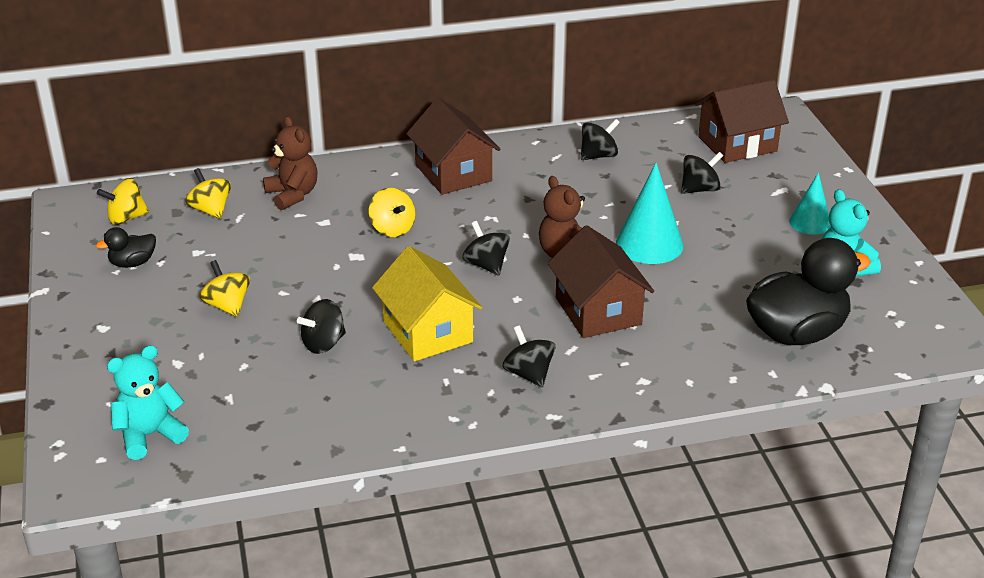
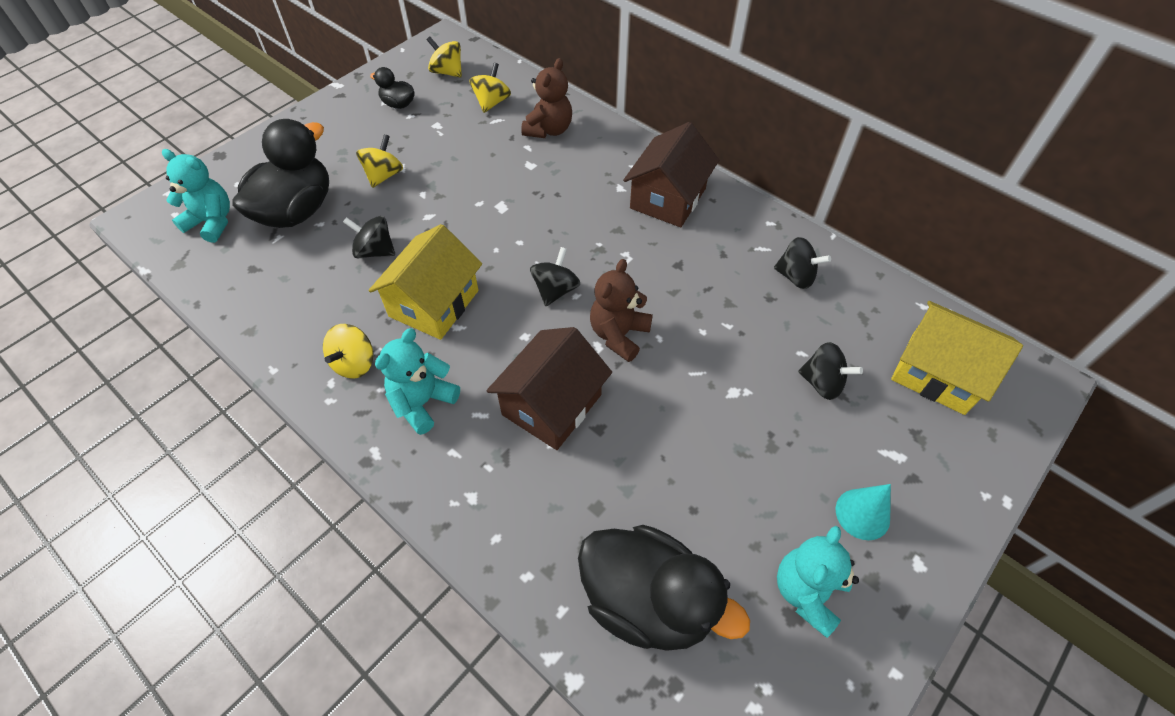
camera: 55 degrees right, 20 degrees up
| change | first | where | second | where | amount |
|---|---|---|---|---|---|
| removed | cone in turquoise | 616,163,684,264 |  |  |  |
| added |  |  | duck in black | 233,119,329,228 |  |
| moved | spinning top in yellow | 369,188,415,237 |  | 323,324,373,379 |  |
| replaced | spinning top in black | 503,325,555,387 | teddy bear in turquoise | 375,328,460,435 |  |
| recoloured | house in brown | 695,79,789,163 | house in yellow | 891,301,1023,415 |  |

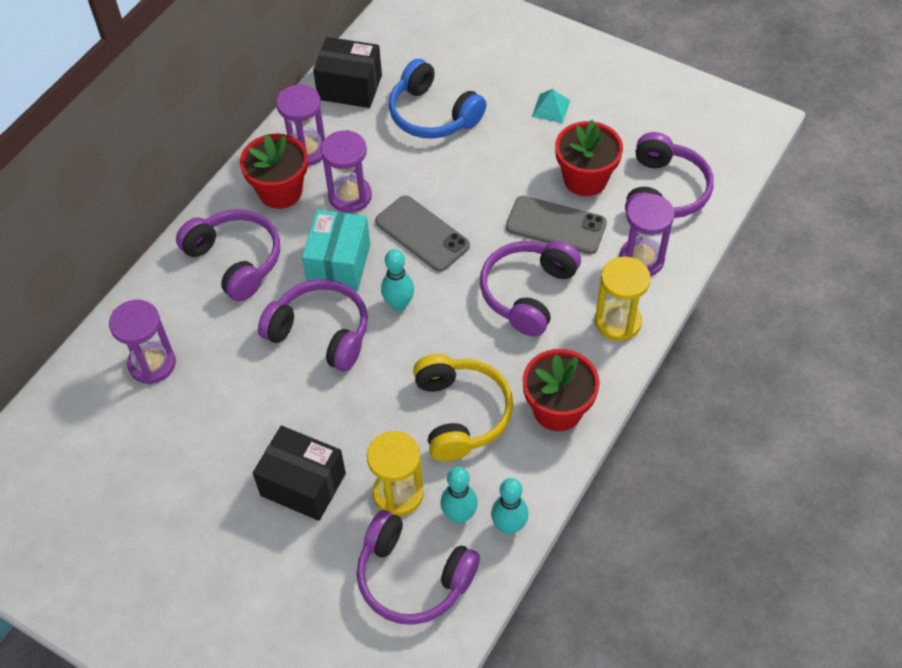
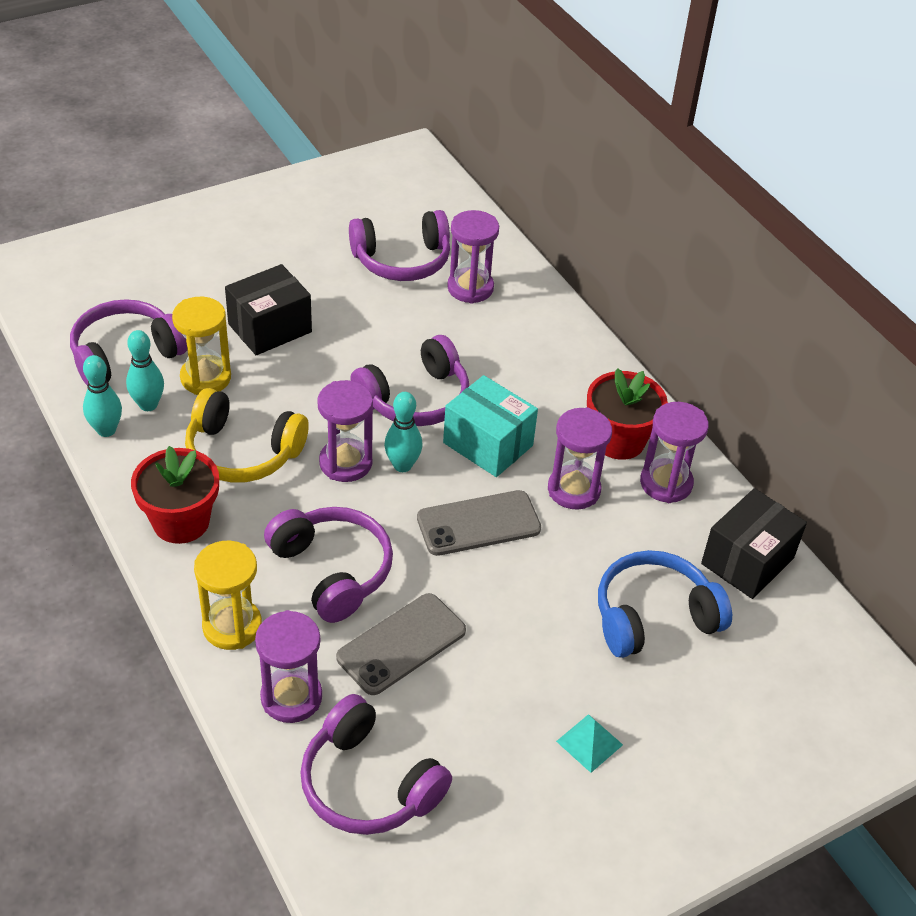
camera: 115 degrees right, 10 degrees down
| change | first | where | second | where | amount |
|---|---|---|---|---|---|
| removed | flower pot in red | 555,120,623,196 |  |  |  |
| added |  |  | hourglass in purple | 317,380,373,482 |  |
| moved | headphones in purple | 176,209,280,302 |  | 349,210,450,281 |  |

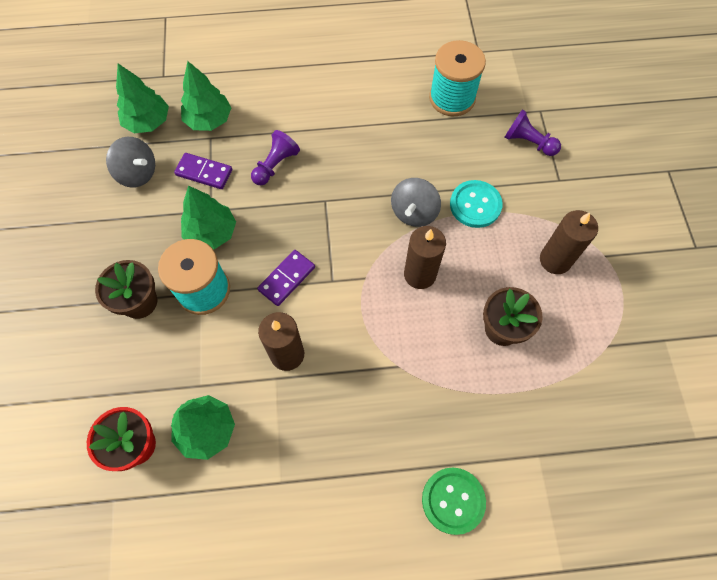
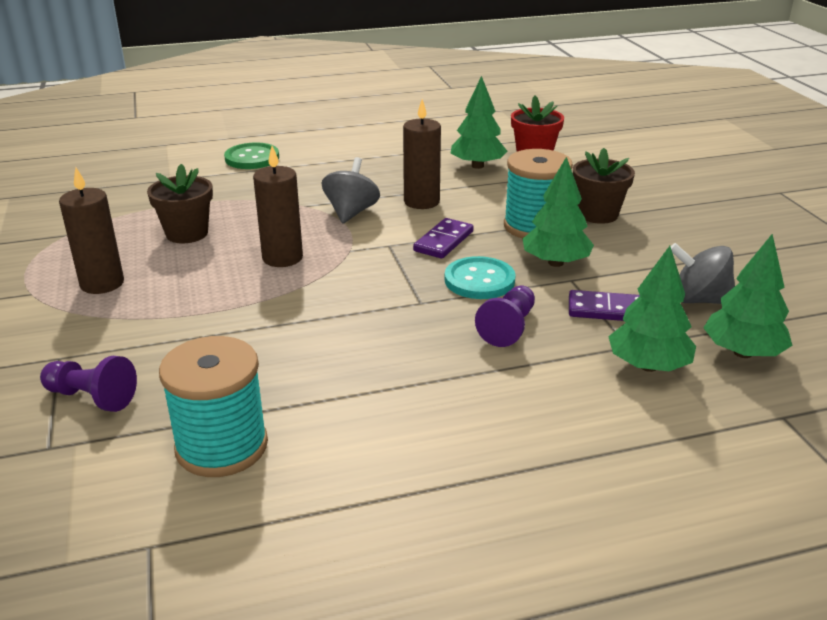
camera: 170 degrees right, 35 degrees down
| change | first | where | second | where | amount |
|---|---|---|---|---|---|
| moved | spinning top in grey | 391,178,441,227 |  | 322,157,380,224 |  |
| moved | button in turquoise | 450,180,503,228 |  | 445,256,516,299 |  |

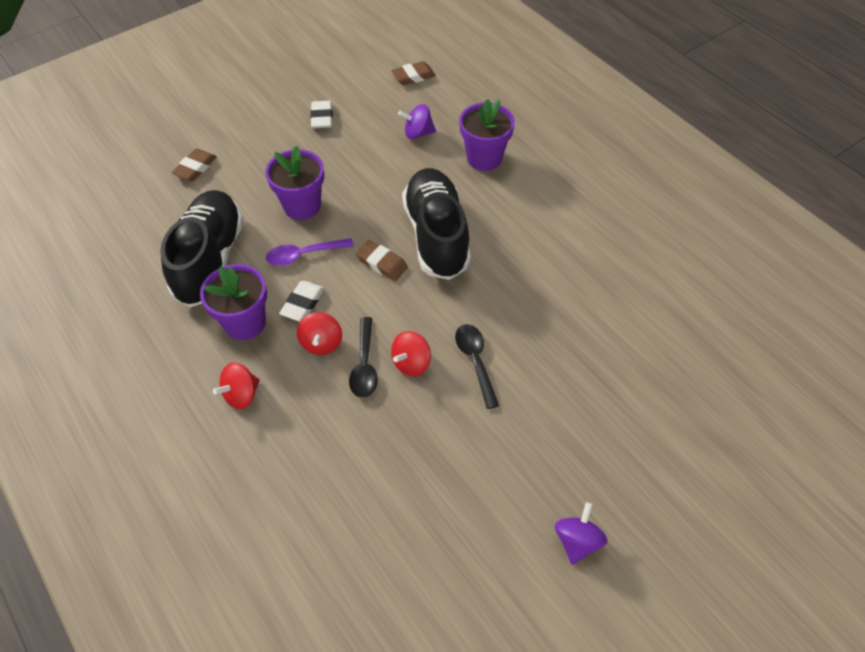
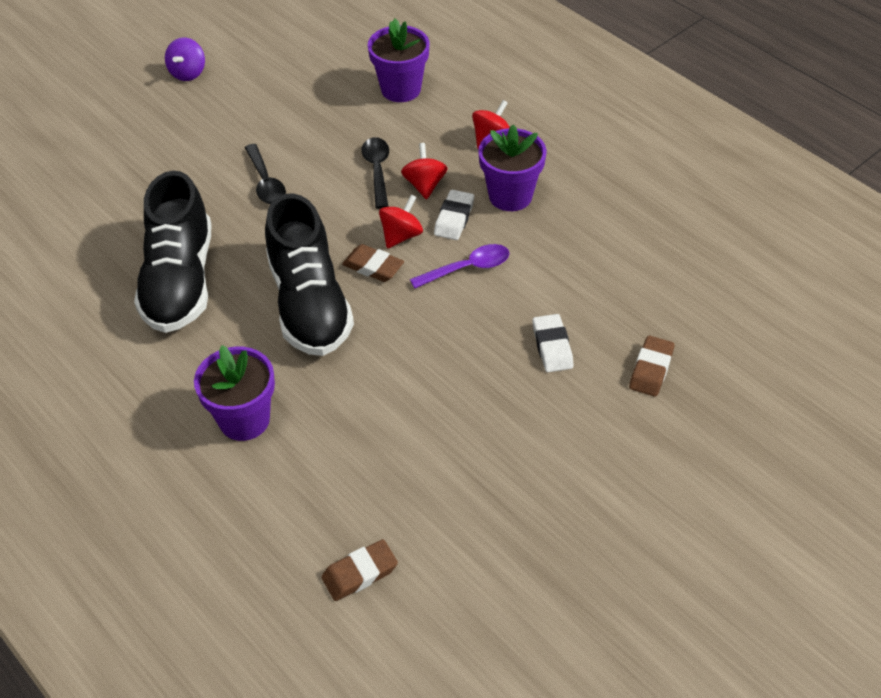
camera: 175 degrees right, 5 degrees down
| change | first | where | second | where | amount |
|---|---|---|---|---|---|
| removed | spinning top in purple | 398,104,436,139 |  |  |  |
| moved | shoe in black | 160,190,244,307 |  | 134,171,211,333 |  |
| moved | flower pot in purple | 265,146,324,220 |  | 368,19,430,102 |  |
| moved | eraser in white | 310,101,333,128 |  | 532,314,574,372 |  |
| moved | spinning top in red | 391,331,431,377 |  | 379,194,423,248 |  |

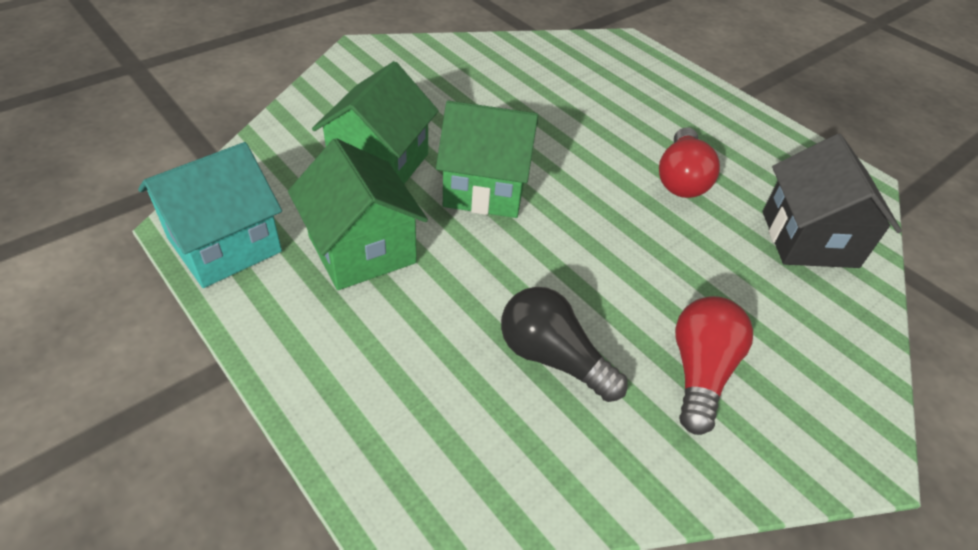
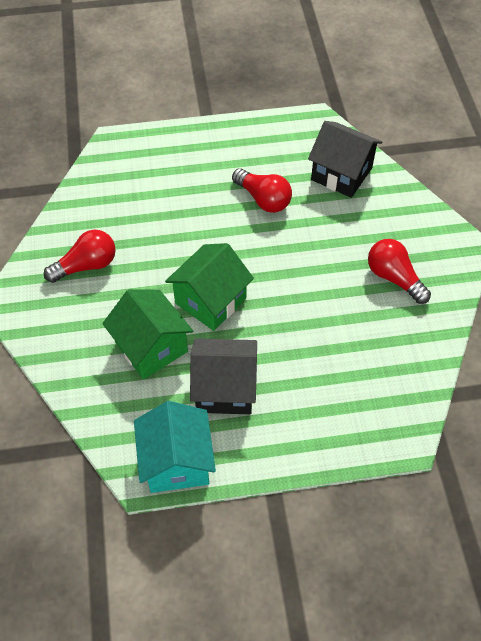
camera: 55 degrees left, 10 degrees up
| change | first | where | second | where | amount |
|---|---|---|---|---|---|
| removed | light bulb in black | 501,287,628,402 |  |  |  |
| added |  |  | light bulb in red | 44,230,116,283 |  |
| recoloured | house in green | 288,138,428,290 | house in black | 190,338,257,414 |  |

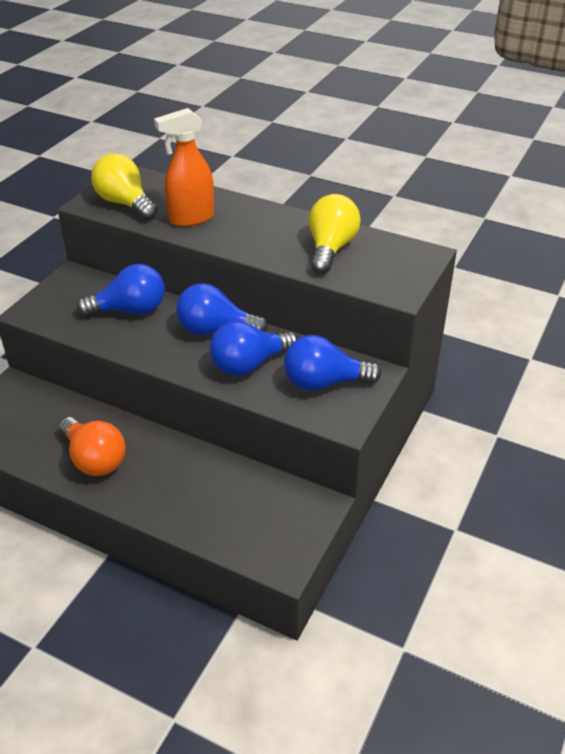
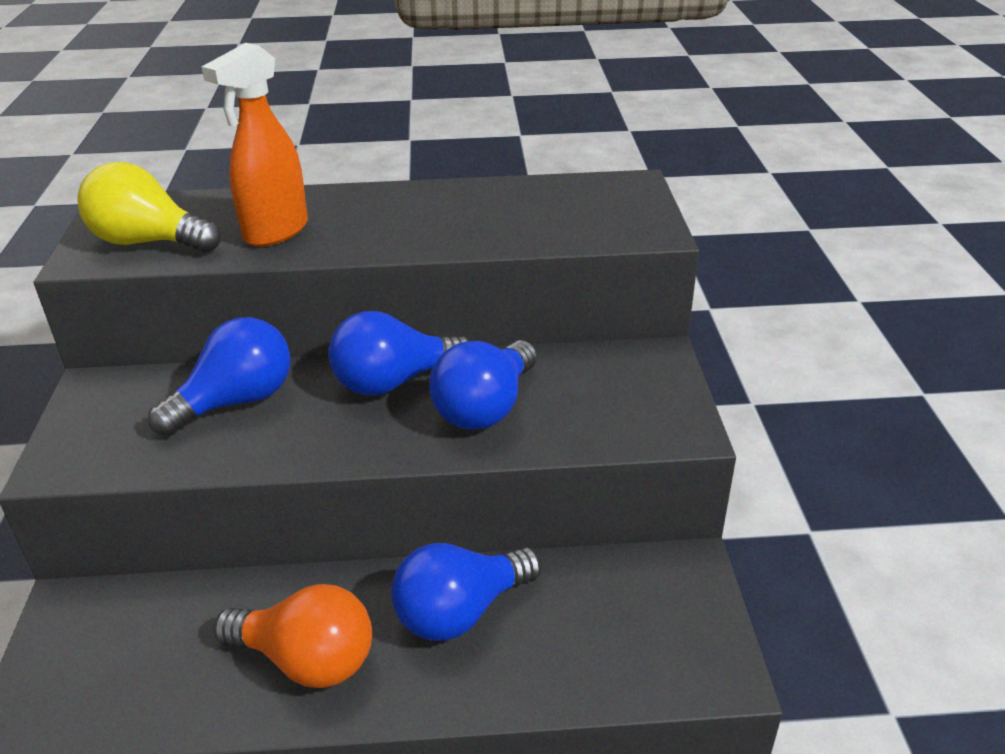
camera: 30 degrees left, 5 degrees down
| change | first | where | second | where | amount |
|---|---|---|---|---|---|
| removed | light bulb in yellow | 309,194,361,274 |  |  |  |
| moved | light bulb in blue | 284,335,381,391 |  | 391,543,542,641 |  |

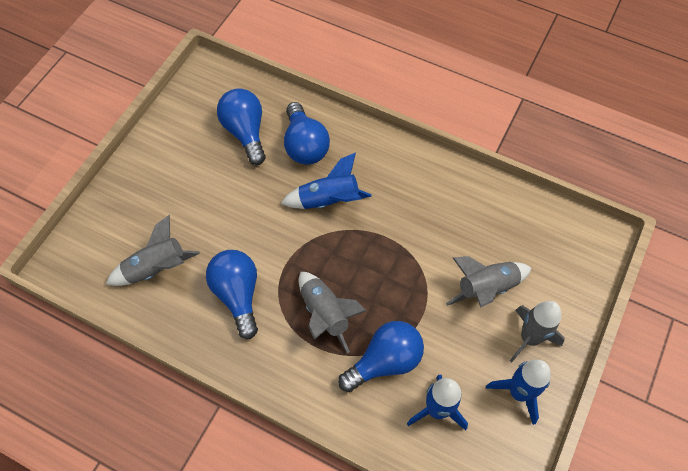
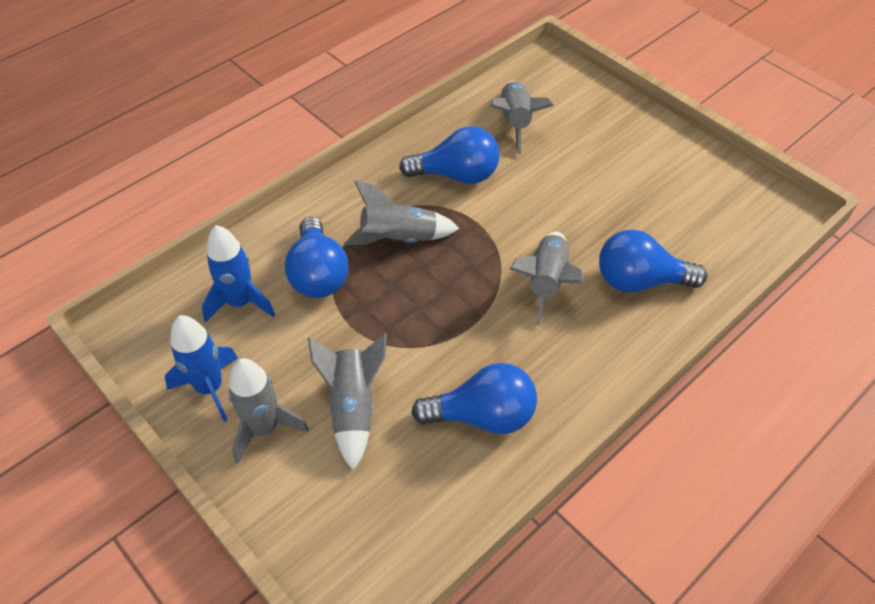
camera: 110 degrees right, 10 degrees down
| change | first | where | second | where | amount |
|---|---|---|---|---|---|
| moved | light bulb in blue | 217,88,266,165 |  | 411,363,537,434 |  |
| recoloured | rocket in blue | 281,152,372,209 | rocket in grey | 510,231,583,326 |  |

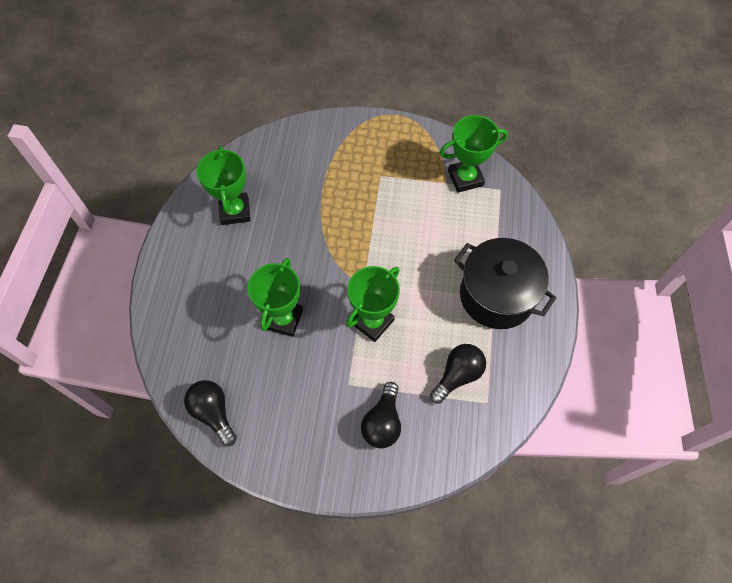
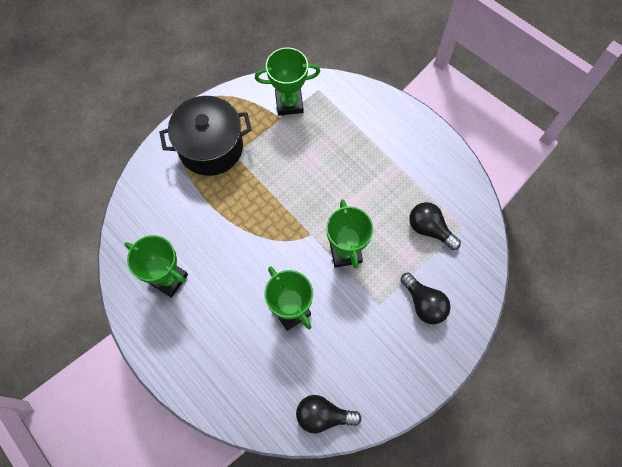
camera: 50 degrees left, 5 degrees up
| change | first | where | second | where | amount |
|---|---|---|---|---|---|
| moved | pot in black | 454,238,556,329 |  | 159,96,252,176 |  |
| turned | light bulb in black | 430,344,486,404 |  | 409,202,461,250 | 45 degrees counterclockwise |
| turned | trophy in green | 440,115,508,193 |  | 255,47,320,116 | 60 degrees clockwise |

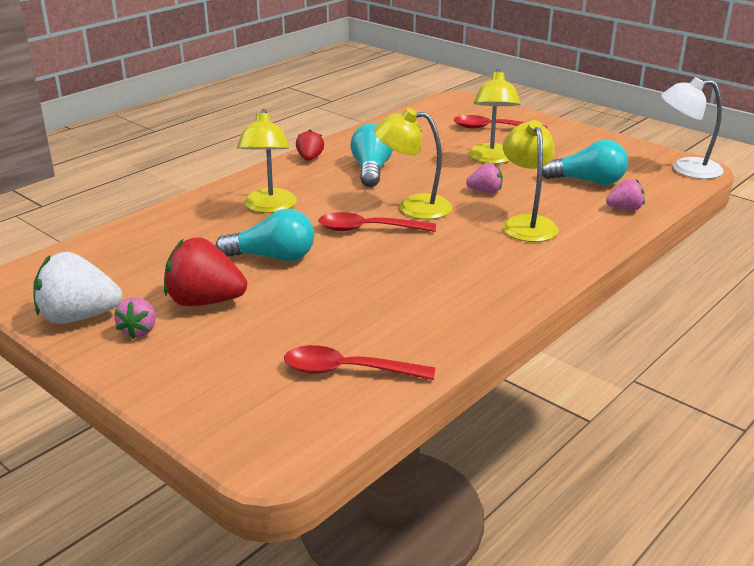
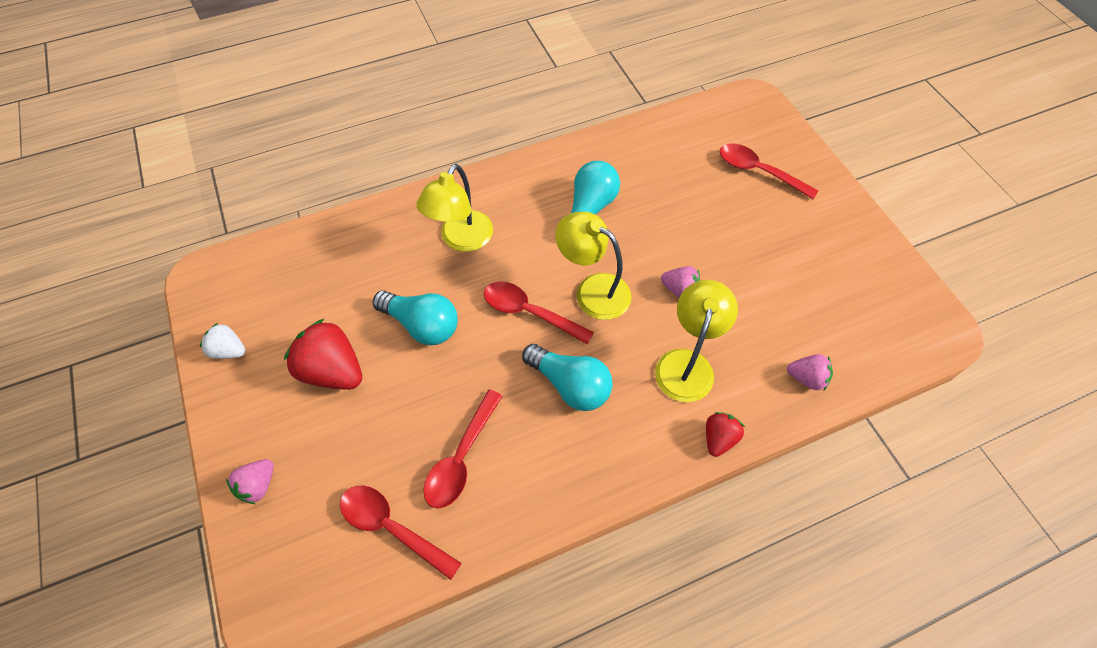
camera: 25 degrees right, 30 degrees up
| change | first | where | second | where | amount |
|---|---|---|---|---|---|
| removed | lamp in yellow | 469,69,521,164 |  |  |  |
| removed | lamp in white | 661,77,724,179 |  |  |  |
| added |  |  | spoon in red | 424,389,503,508 |  |
| moved | strawberry in pink | 114,297,156,339 |  | 226,459,274,504 |  |
| moved | strawberry in red | 296,129,324,161 |  | 706,412,745,457 |  |
| moved | light bulb in turquoise | 542,140,628,185 |  | 522,344,613,411 |  |
| resized | strawberry in white | 33,252,123,324 |  | 200,323,246,359 | x0.55 |

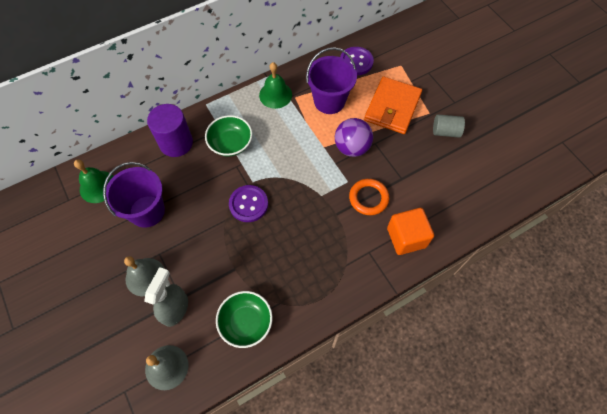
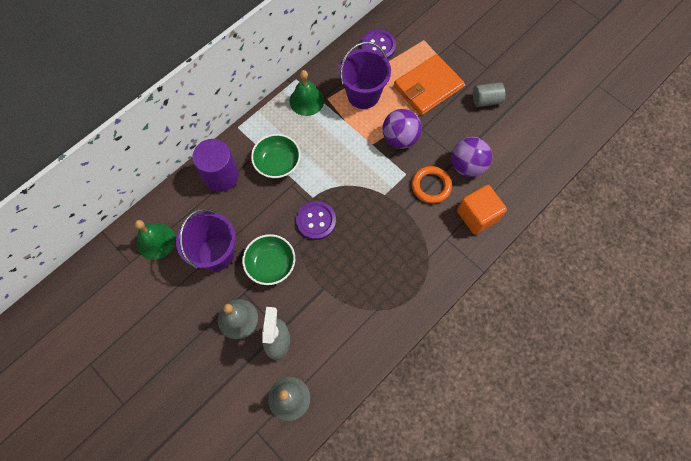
camera: 15 degrees left, 5 degrees up
| change | first | where | second | where | amount |
|---|---|---|---|---|---|
| added |  |  | ball in purple | 451,137,492,177 |  |
| moved | bowl in green | 216,291,273,348 |  | 242,234,295,285 |  |
| turned | wallet in orange | 364,76,422,134 |  | 394,54,465,116 | 45 degrees clockwise |

